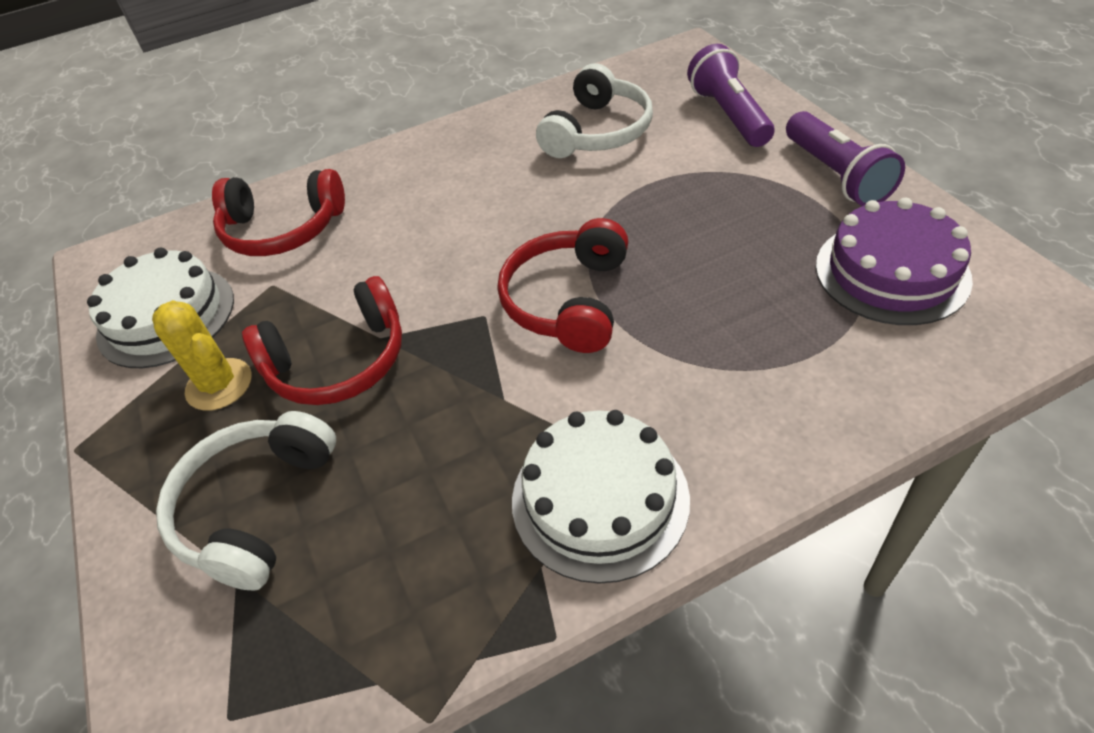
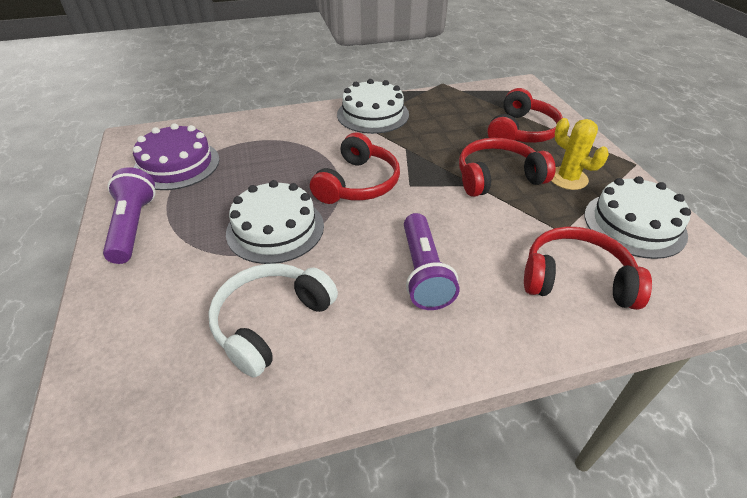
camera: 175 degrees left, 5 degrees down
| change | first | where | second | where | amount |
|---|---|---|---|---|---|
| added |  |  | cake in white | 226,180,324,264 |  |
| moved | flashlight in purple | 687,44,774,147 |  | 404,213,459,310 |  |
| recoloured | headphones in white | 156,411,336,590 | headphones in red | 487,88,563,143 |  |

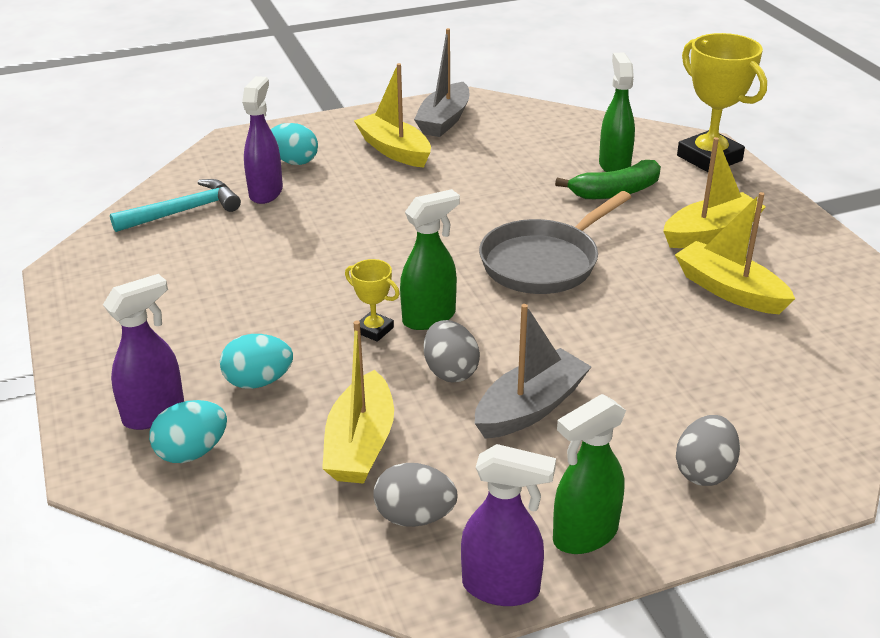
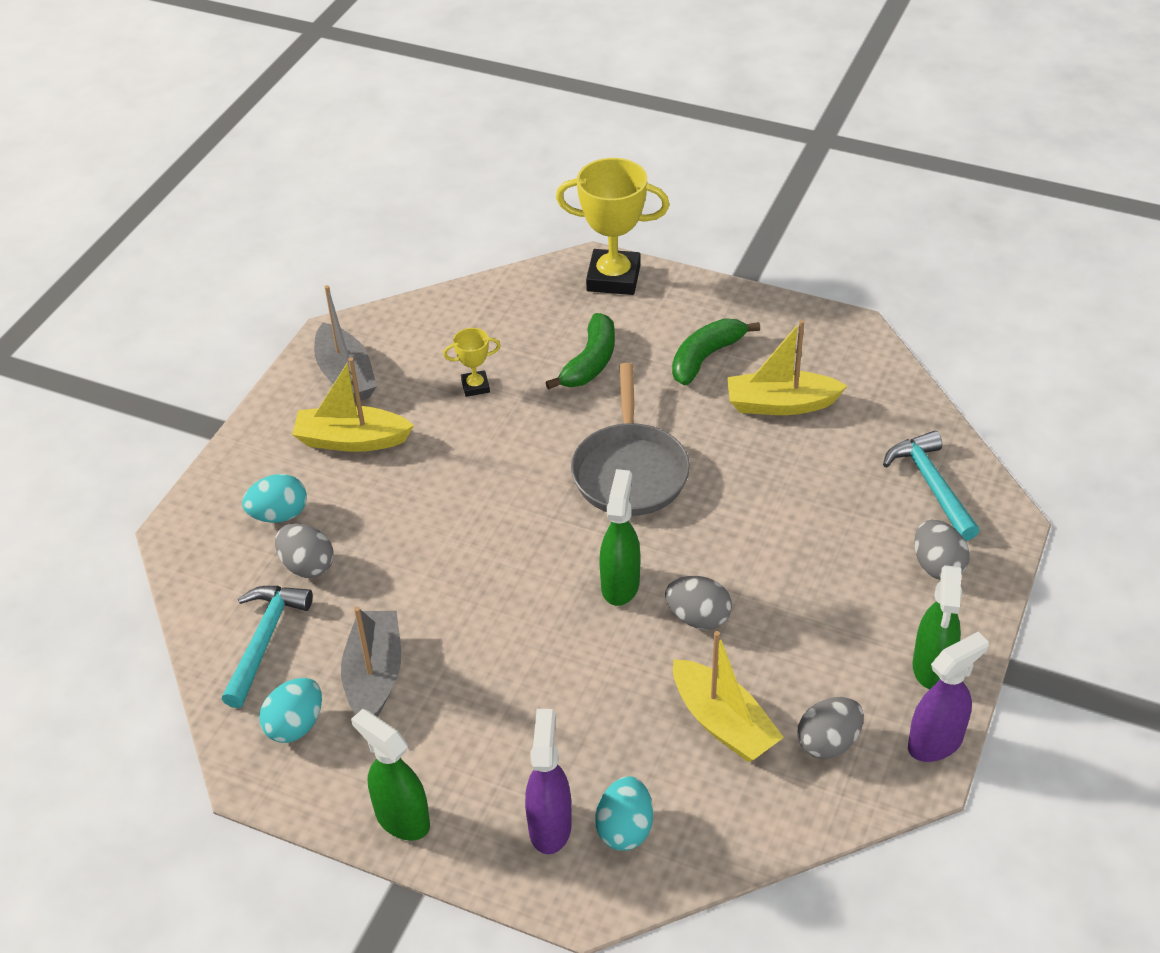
camera: 45 degrees left, 10 degrees up
| change | first | where | second | where | amount |
|---|---|---|---|---|---|
| added |  |  | hammer in turquoise | 883,431,979,541 |  |
| moved | egg in turquoise | 220,334,293,389 |  | 259,678,322,743 |  |
| moved | trophy in yellow | 345,259,400,342 |  | 443,328,501,397 |  |
| moved | boat in grey | 475,304,592,439 |  | 341,607,401,717 |  |
| moved | spray bottle in green | 599,53,635,172 |  | 351,709,430,841 |  |
| replaced | spray bottle in purple | 242,76,283,204 | egg in grey | 275,523,334,578 |  |
| replaced | boat in yellow | 663,137,766,248 | banana in green | 672,318,760,385 |  |

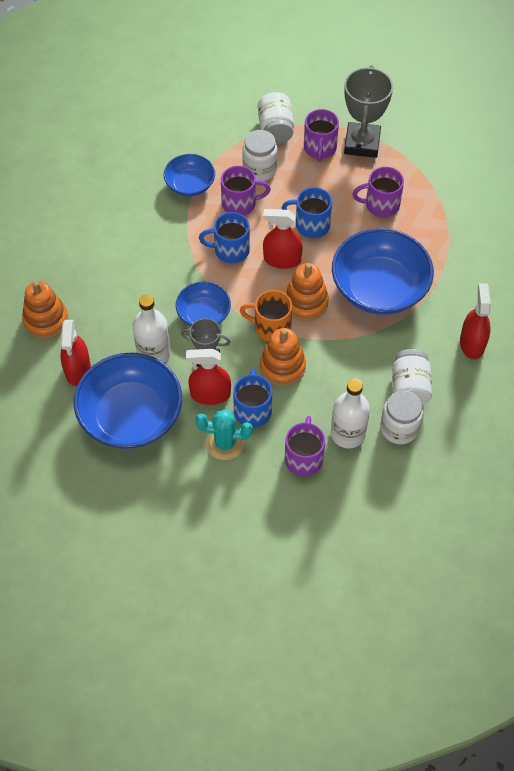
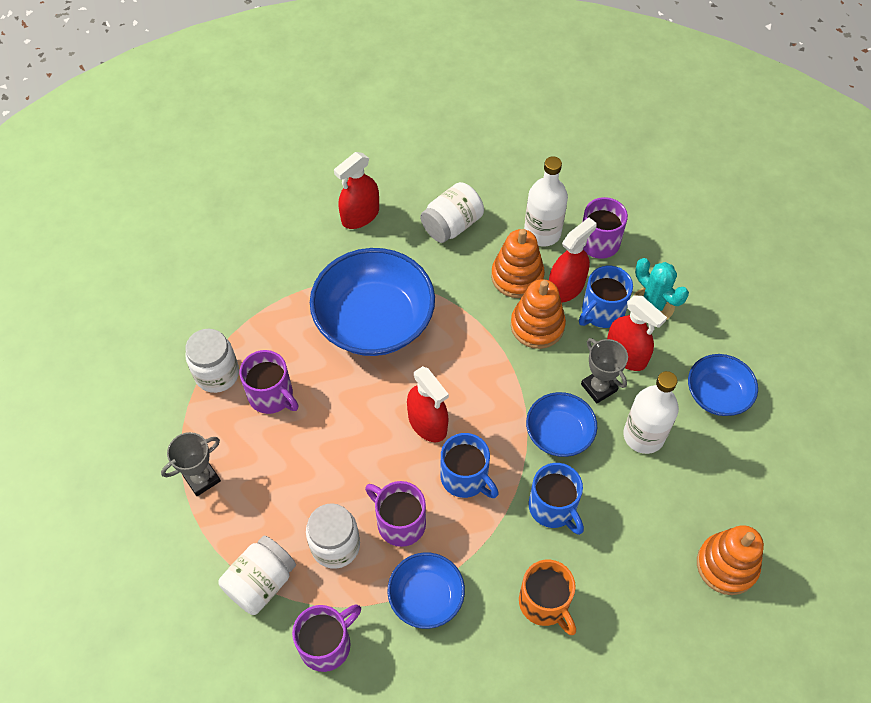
camera: 135 degrees left, 0 degrees up
| change | first | where | second | where | amount |
|---|---|---|---|---|---|
| moved | spray bottle in red | 60,320,91,386 |  | 549,218,597,303 |  |
| moved | mug in orange | 240,290,292,342 |  | 519,560,576,635 |  |
| moved | mug in blue | 282,187,332,238 |  | 528,463,584,535 |  |
| moved | stacking toy in orange | 285,263,329,321 |  | 491,229,545,298 |  |
| moved | mug in purple | 304,109,339,162 |  | 292,604,361,672 |  |
| moved | jar in white | 380,391,423,444 |  | 185,329,239,393 |  |
| resized | bowl in blue | 74,353,182,449 |  | 688,354,758,416 | x0.54 |
| resized | trophy in grey | 344,65,393,158 |  | 161,432,221,496 | x0.59 |

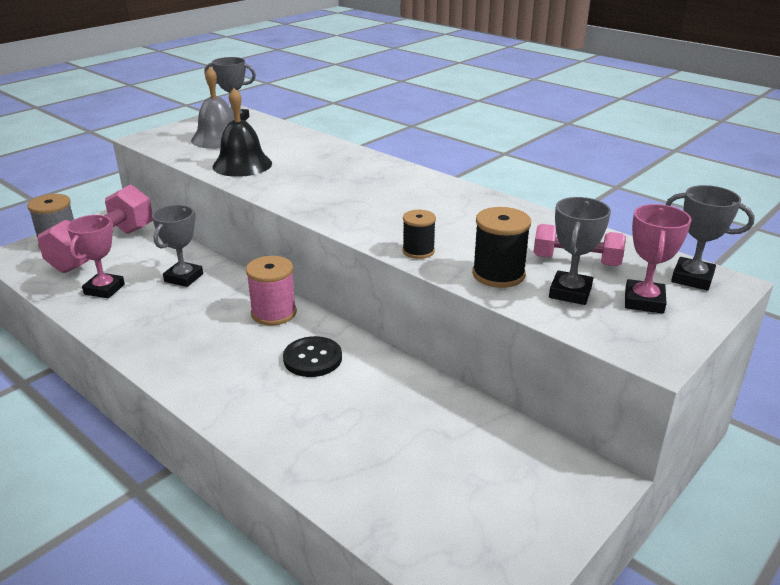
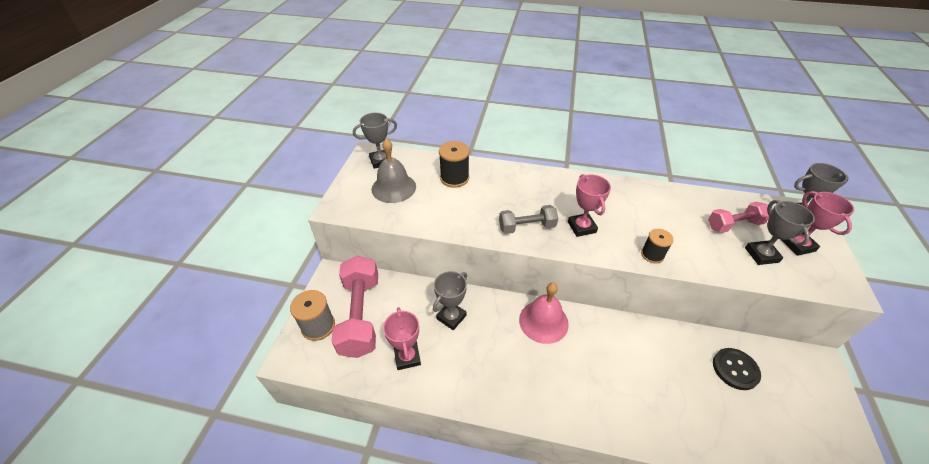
camera: 30 degrees left, 15 degrees up
| change | first | where | second | where | amount |
|---|---|---|---|---|---|
| removed | bell in black | 213,88,272,177 |  |  |  |
| added |  |  | dumbbell in grey | 499,205,558,234 |  |
| added |  |  | trophy in pink | 568,174,611,237 |  |
| moved | button in black | 283,336,342,377 |  | 713,348,761,390 |  |
| moved | spool in black | 472,207,531,288 |  | 439,141,470,188 |  |
| replaced | spool in pink | 246,256,297,325 | bell in pink | 519,283,569,344 |  |
| turned | trophy in grey | 152,205,203,287 |  | 433,271,467,330 | 45 degrees clockwise |

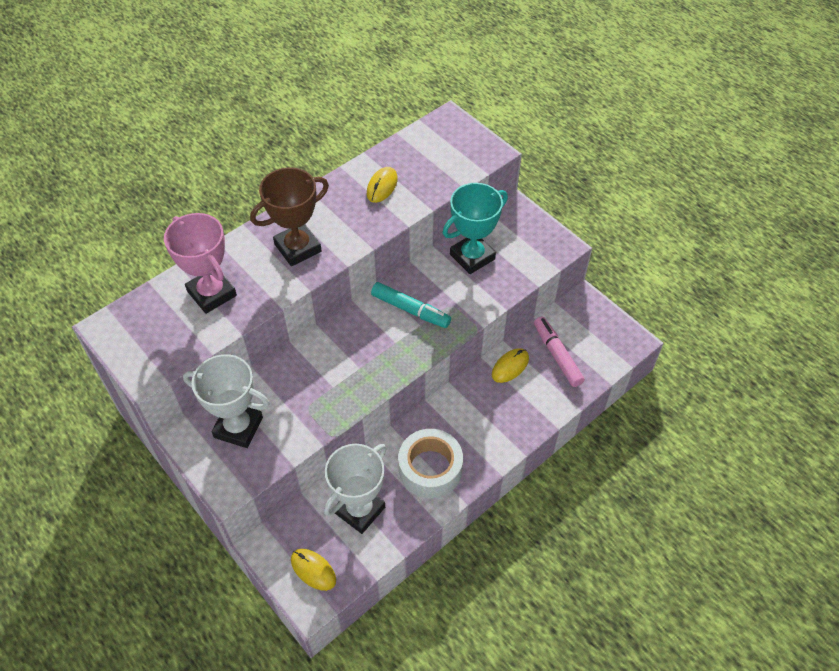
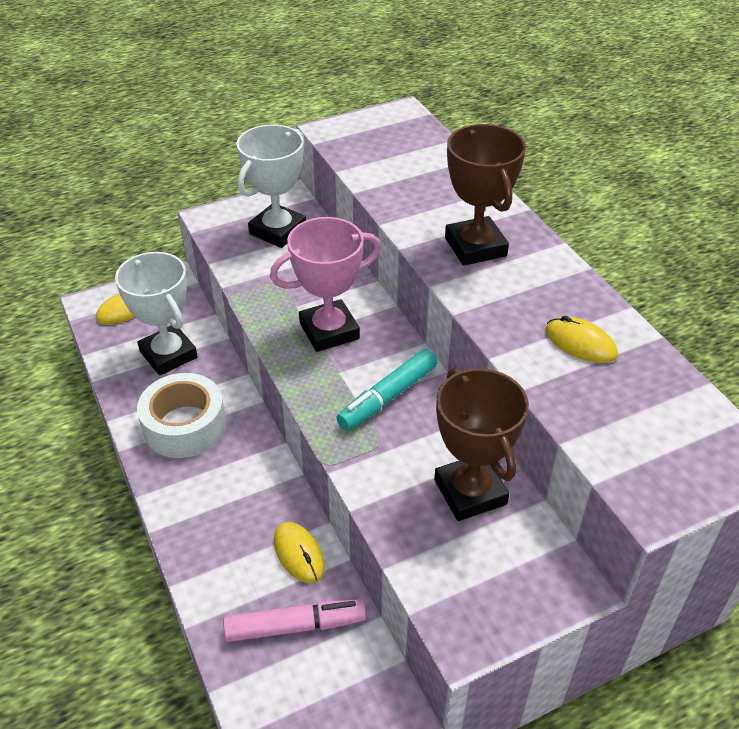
camera: 105 degrees right, 10 degrees down
| change | first | where | second | where | amount |
|---|---|---|---|---|---|
| moved | trophy in pink | 164,213,237,314 |  | 270,217,381,352 |  |
| recoloured | trophy in turquoise | 443,183,508,274 | trophy in brown | 434,367,529,521 |  |

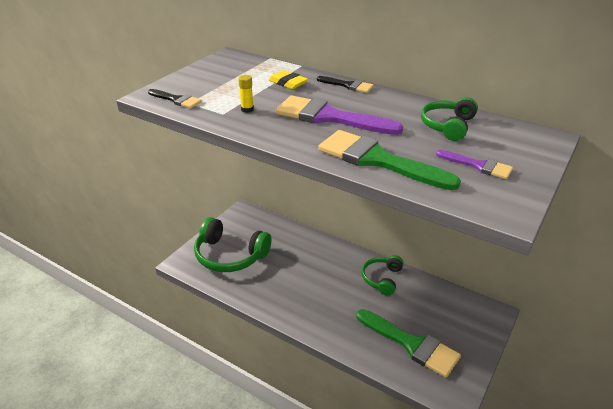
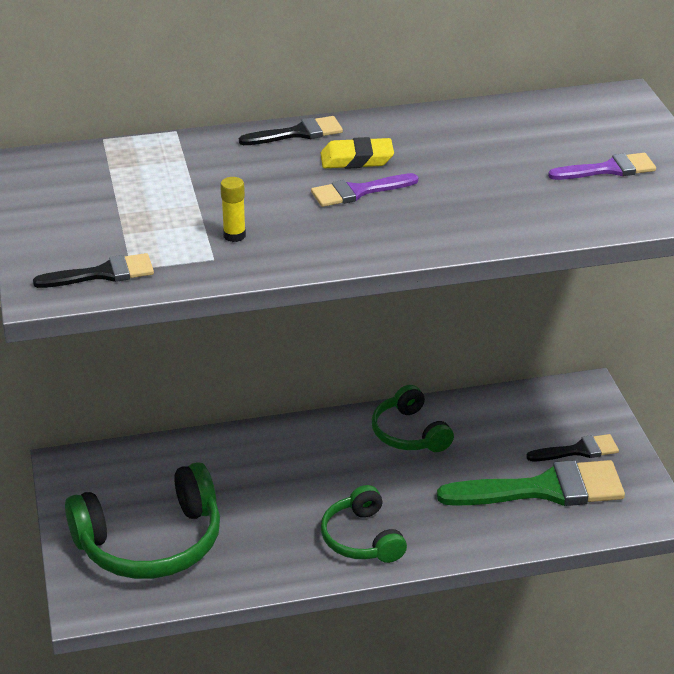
camera: 45 degrees left, 0 degrees up
| change | first | where | second | where | amount |
|---|---|---|---|---|---|
| removed | brush in green | 318,130,461,190 |  |  |  |
| added |  |  | brush in black | 526,434,619,461 |  |
| moved | eraser in yellow | 269,70,308,89 |  | 320,137,394,169 |  |
| moved | headphones in green | 421,97,478,141 |  | 321,485,407,563 |  |
| resized | brush in purple | 276,95,403,135 |  | 311,173,419,207 | x0.51 |

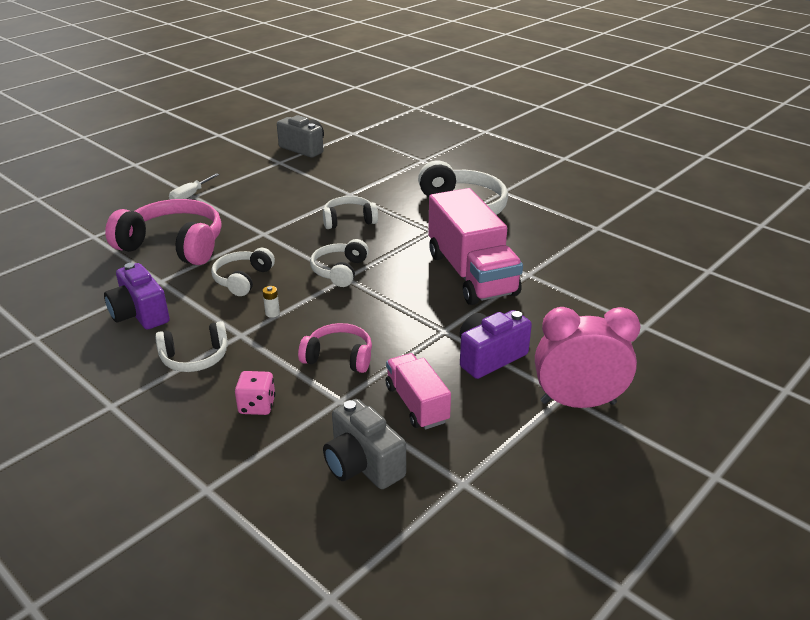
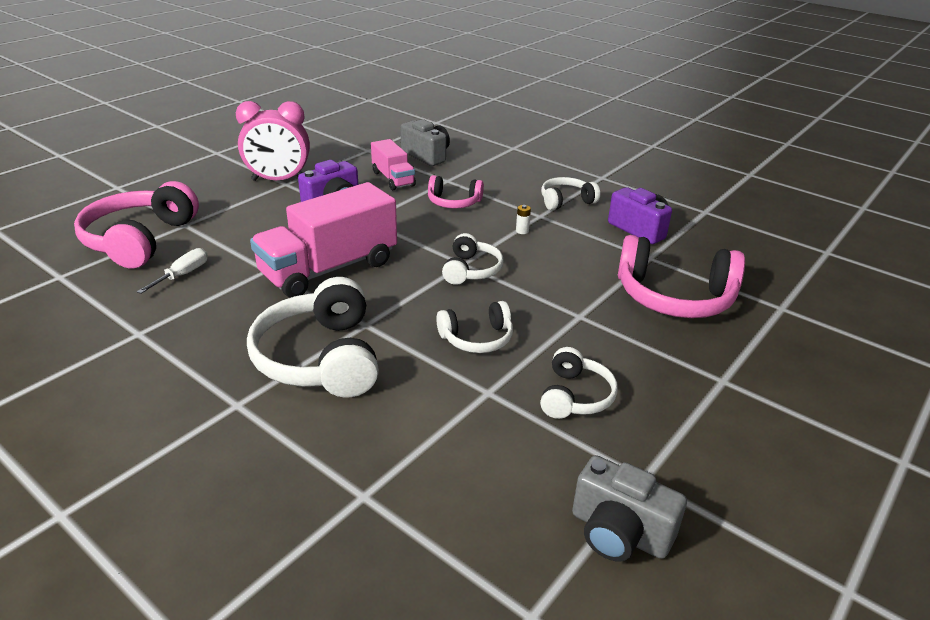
camera: 175 degrees right, 0 degrees up
| change | first | where | second | where | amount |
|---|---|---|---|---|---|
| removed | dice in pink | 235,371,275,415 |  |  |  |
| added |  |  | headphones in pink | 74,181,199,268 |  |
| moved | screwdriver in white | 169,173,219,199 |  | 137,248,208,294 |  |
| moved | headphones in white | 211,248,275,296 |  | 540,347,618,419 |  |
| turned | truck in pink | 428,188,523,305 |  | 250,182,397,298 | 105 degrees counterclockwise |

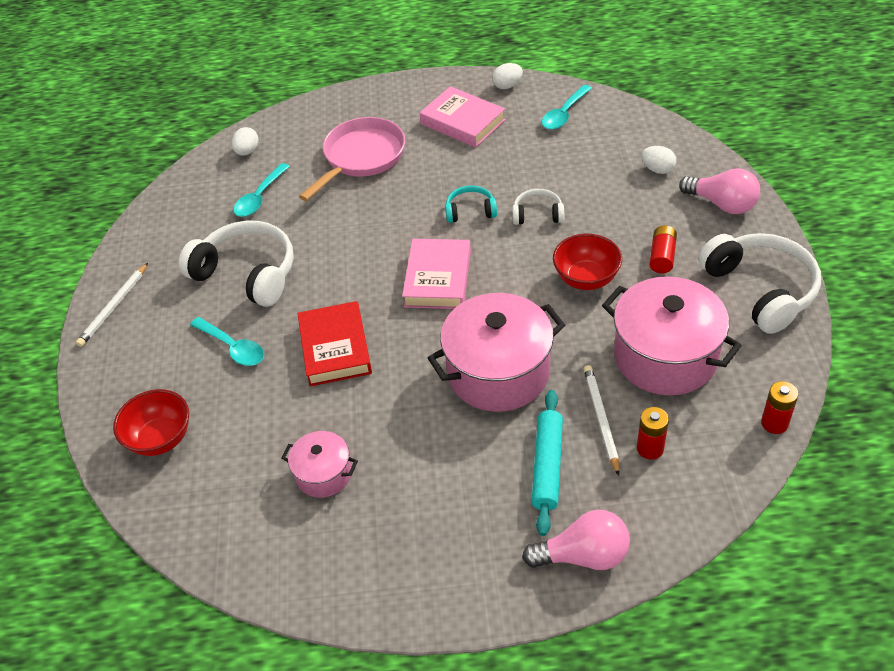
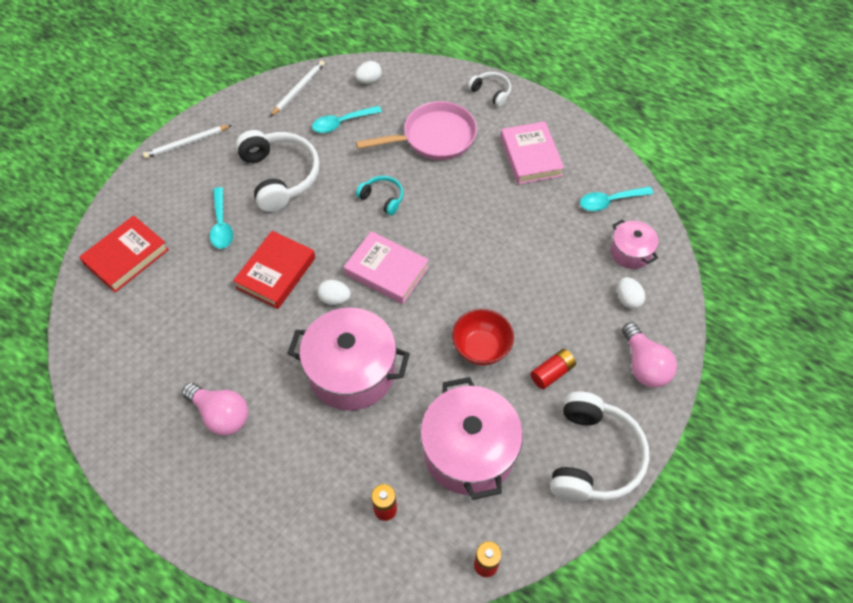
camera: 35 degrees right, 10 degrees up
| change | first | where | second | where | amount |
|---|---|---|---|---|---|
| removed | rolling pin in turquoise | 532,390,563,536 |  |  |  |
| moved | pot in pink | 281,431,358,498 |  | 610,219,659,269 |  |
| moved | headphones in turquoise | 445,186,497,223 |  | 356,176,403,215 |  |
| moved | egg in white | 492,63,523,89 |  | 317,280,351,305 |  |
| moved | headphones in white | 512,189,564,225 |  | 468,72,511,107 |  |
| moved | light bulb in pink | 522,510,630,570 |  | 182,383,248,435 |  |
| moved | pencil in white | 583,365,619,476 |  | 270,60,325,117 |  |
| replaced | bowl in red | 113,389,189,456 | book in red | 79,215,169,292 |  |
| turned | book in pink | 402,239,471,309 |  | 344,231,429,304 | 75 degrees clockwise |

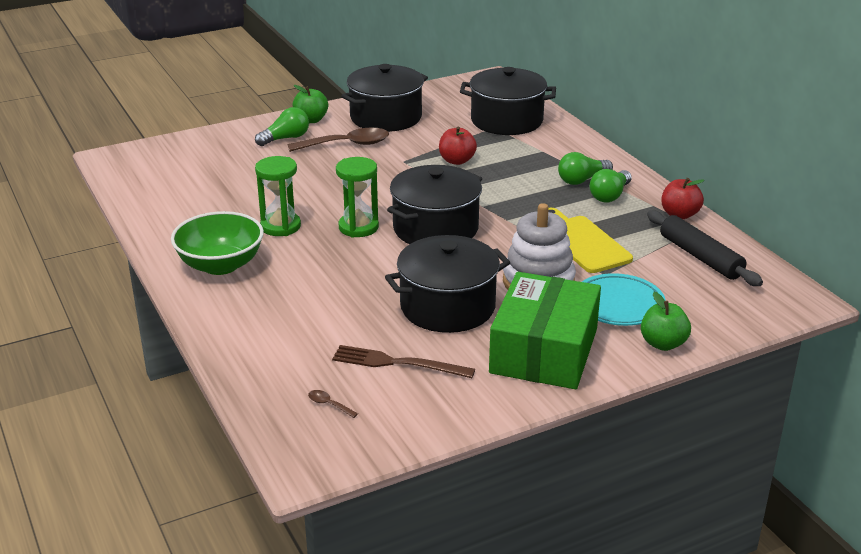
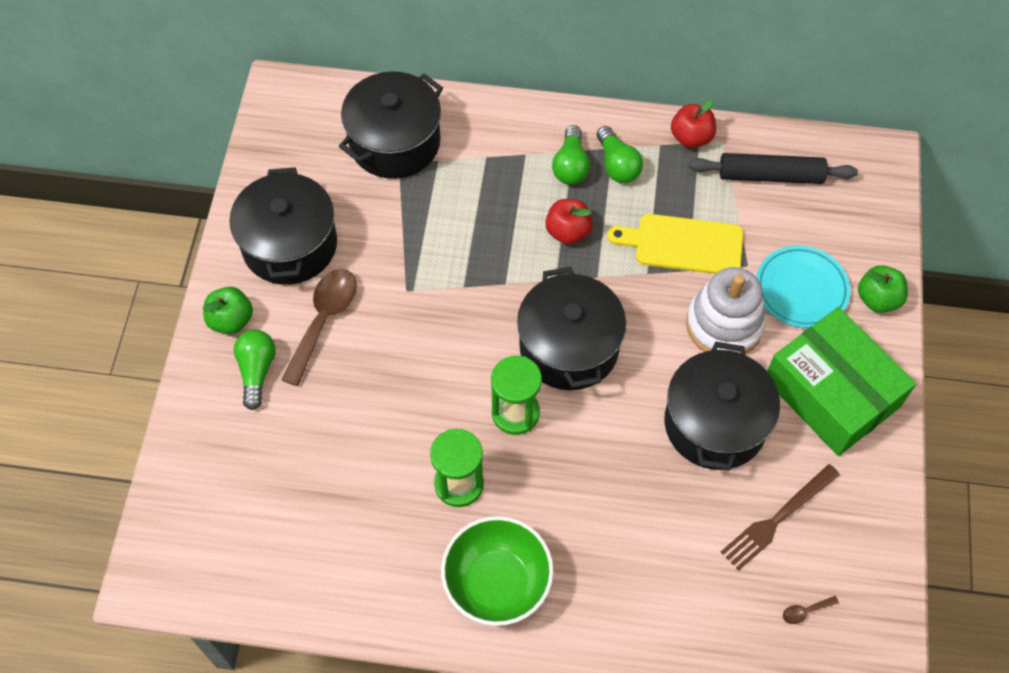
camera: 55 degrees left, 30 degrees up
| change | first | where | second | where | amount |
|---|---|---|---|---|---|
| moved | apple in red | 439,127,477,165 |  | 545,199,593,245 |  |

